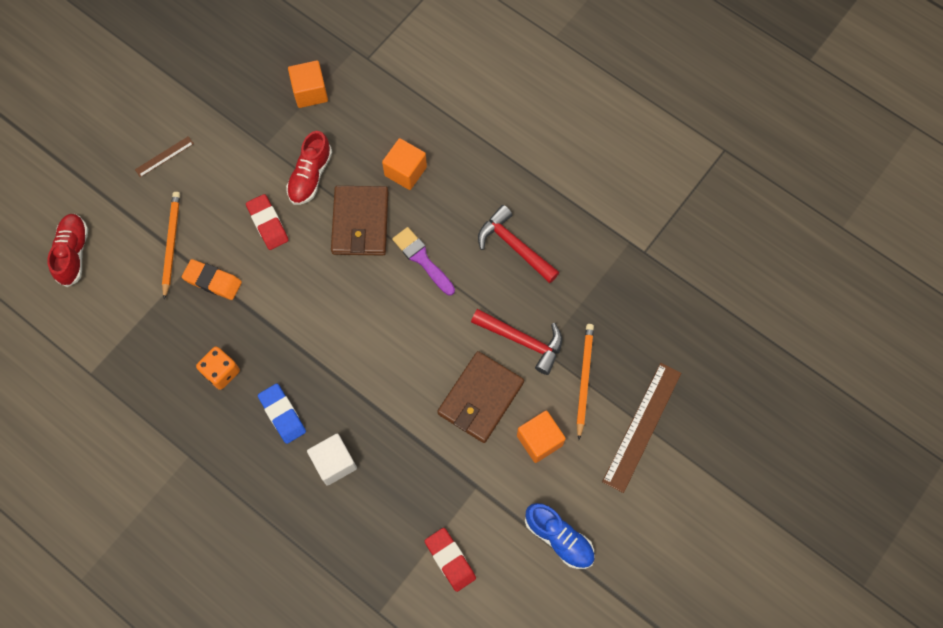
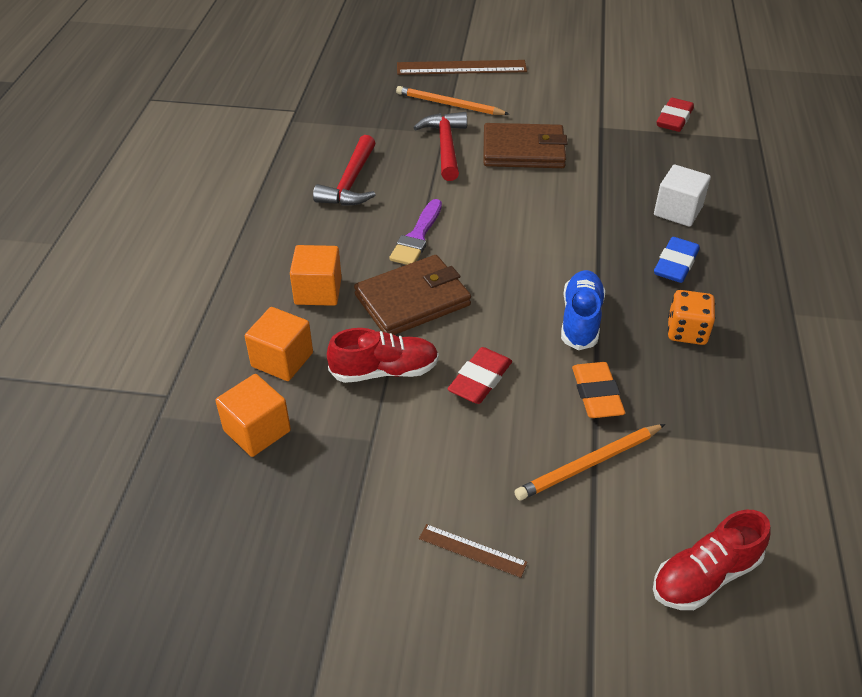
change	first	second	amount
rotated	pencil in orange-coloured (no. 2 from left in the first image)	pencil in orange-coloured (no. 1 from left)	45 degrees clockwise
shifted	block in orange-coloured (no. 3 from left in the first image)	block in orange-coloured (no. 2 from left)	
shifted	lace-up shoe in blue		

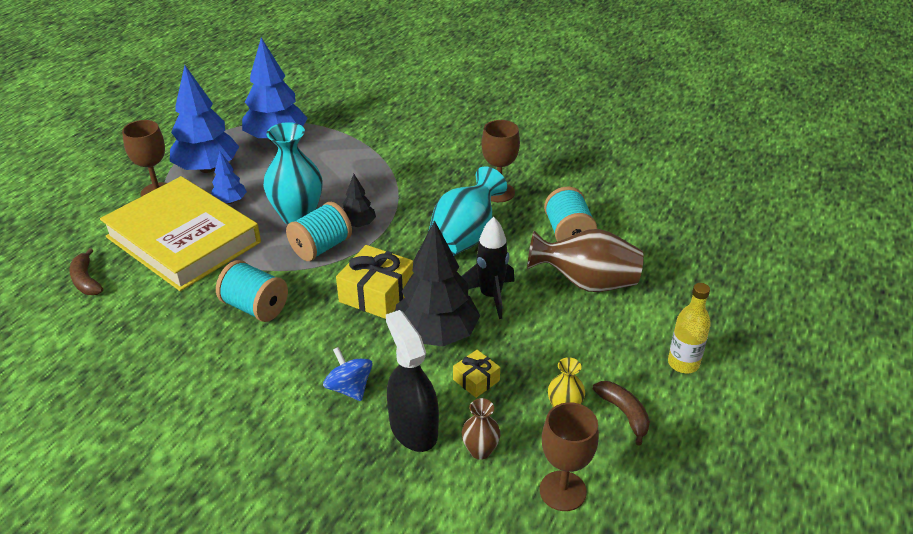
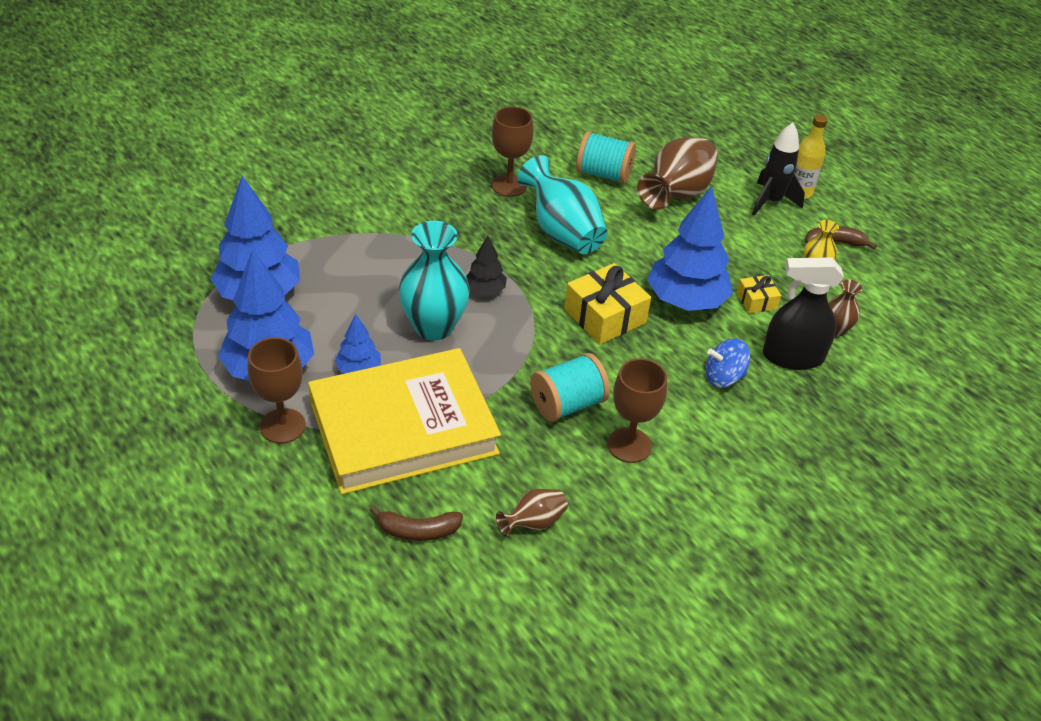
change	first	second	amount
gone	bobbin in teal (no. 2 from left)		
shifted	toy rocket in jet-black		
repainted	tree in jet-black (no. 2 from left)	tree in blue (no. 4 from left)	
shifted	wine glass in russet (no. 3 from left)		
new		vase in russet (no. 1 from left)	

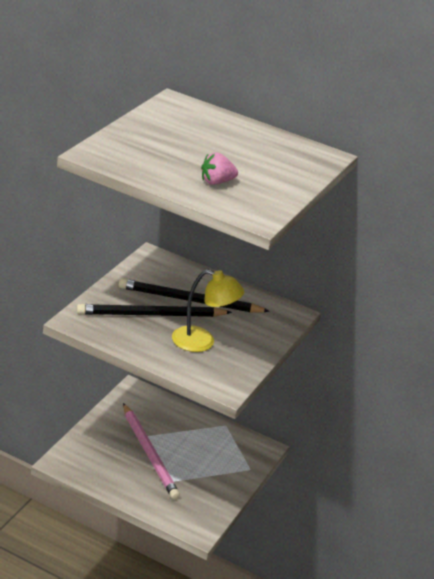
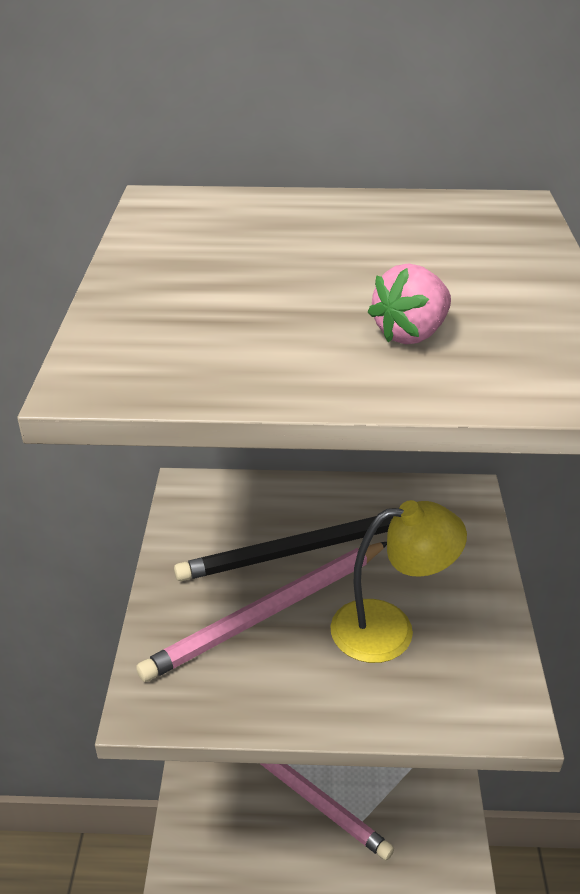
change	first	second	amount
repainted	pencil in jet-black (no. 1 from left)	pencil in rose-pink (no. 1 from left)	

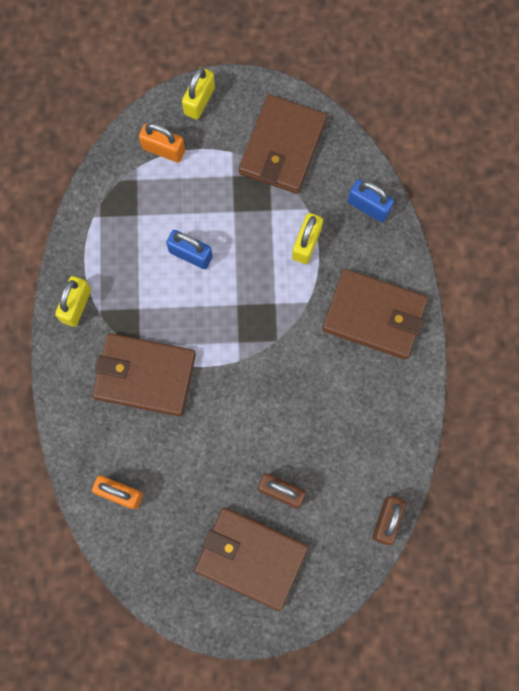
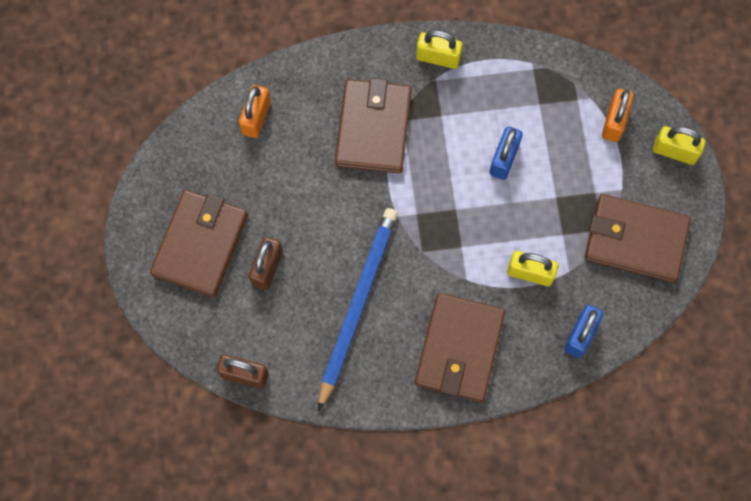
change	first	second	amount
new		pencil in blue	

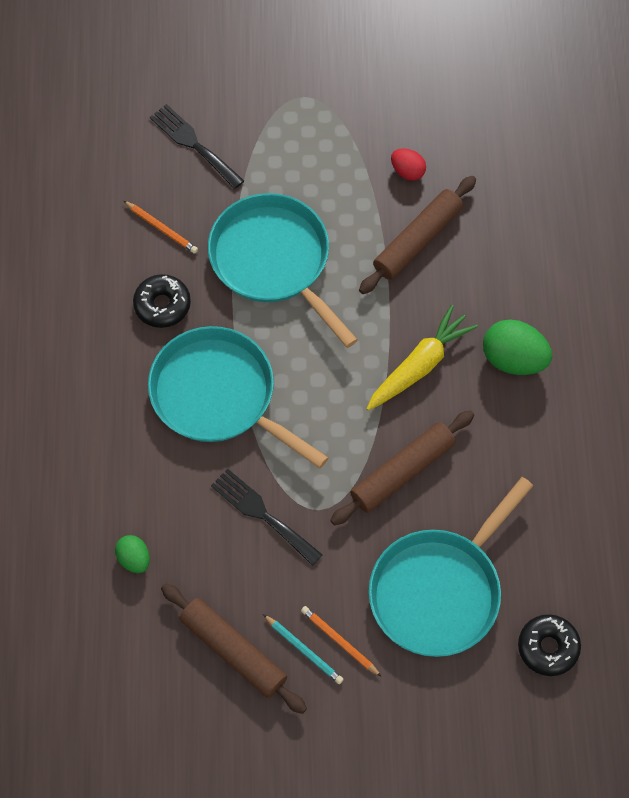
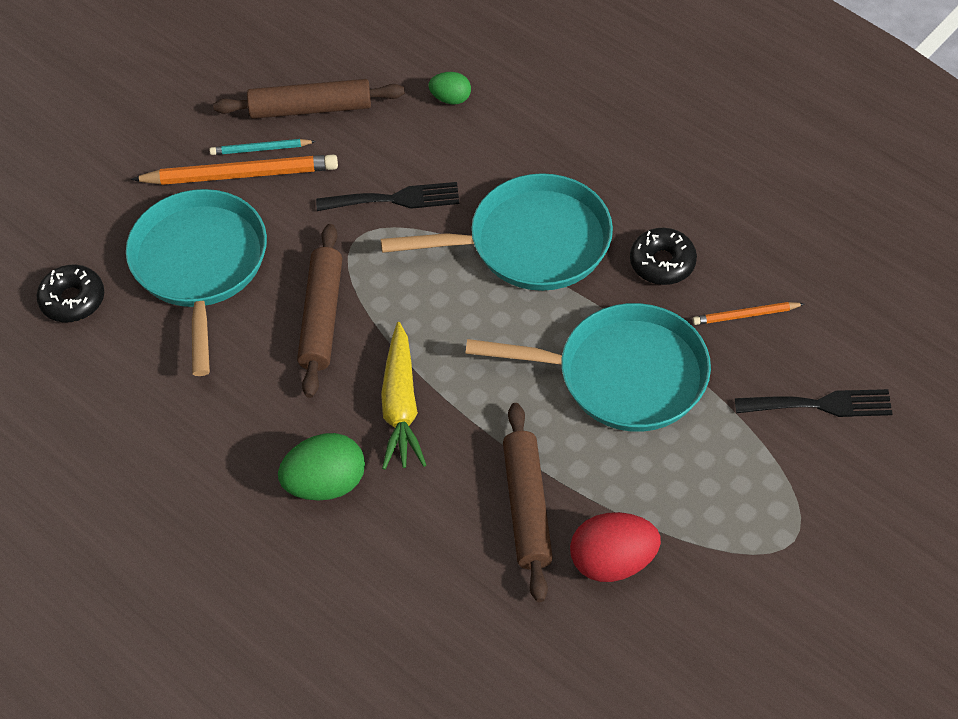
change	first	second	amount
scaled	egg in crimson		x1.76
scaled	pencil in orange-coloured (no. 2 from left in the first image)	pencil in orange-coloured (no. 1 from left)	x1.92

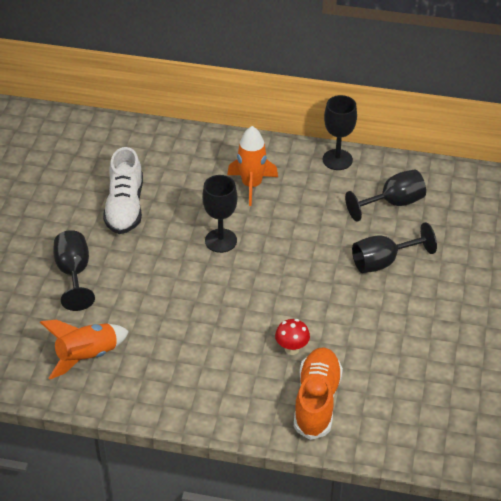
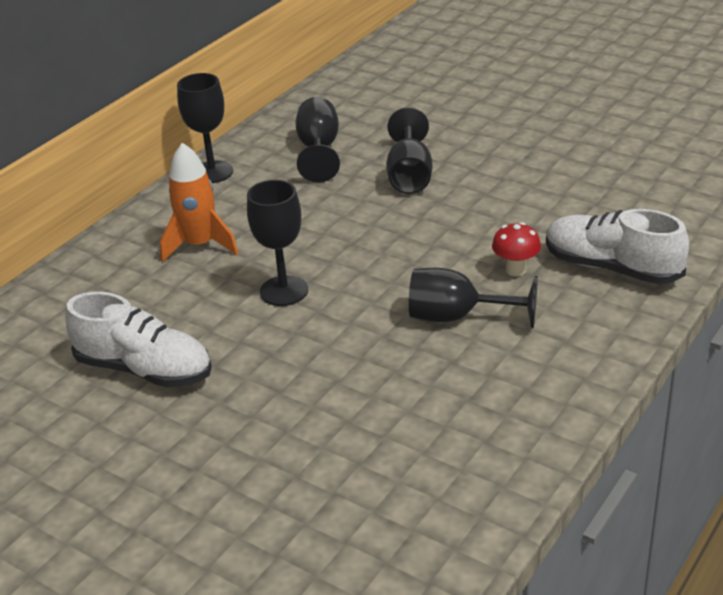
change	first	second	amount
shifted	wine glass in jet-black (no. 1 from left in the first image)	wine glass in jet-black (no. 5 from left)	
gone	toy rocket in orange-coloured (no. 1 from left)		
repainted	lace-up shoe in orange-coloured	lace-up shoe in white (no. 2 from left)	

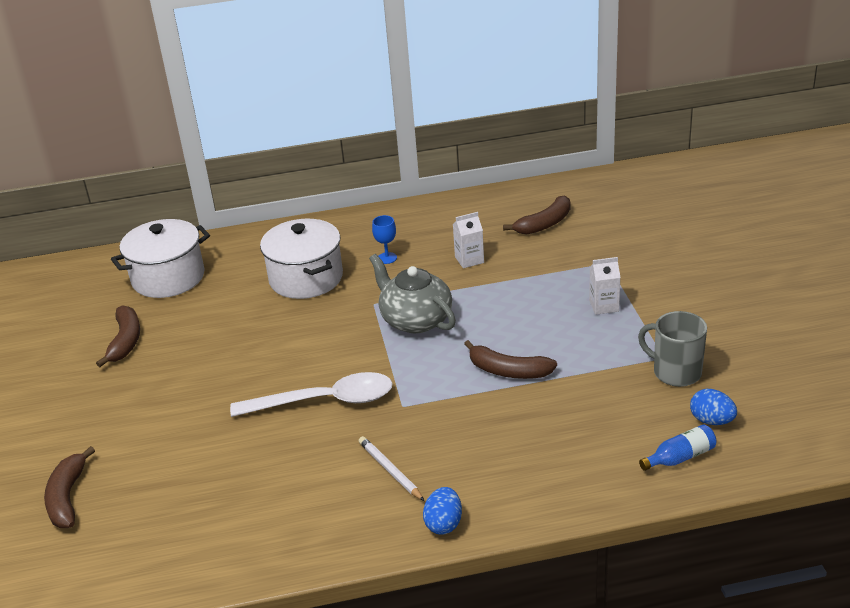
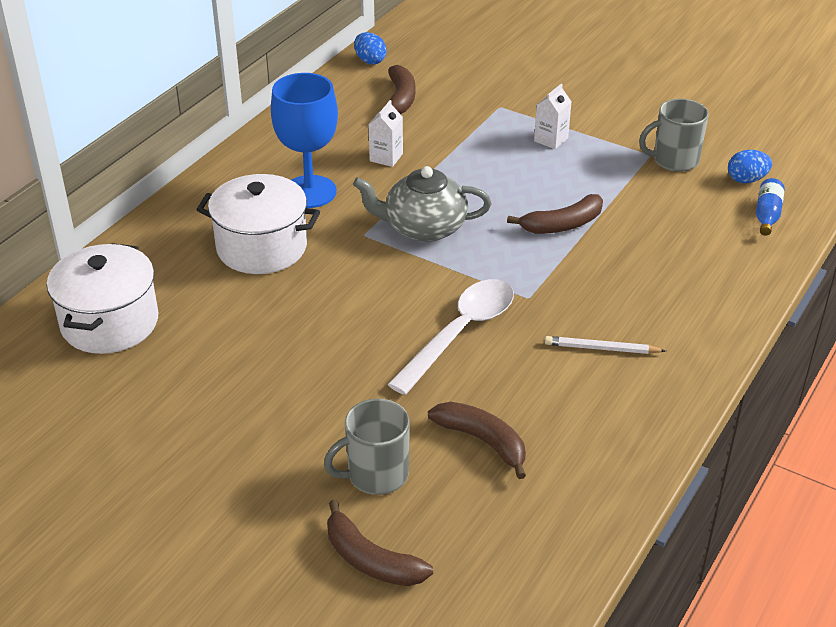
change	first	second	amount
scaled	wine glass in blue		x2.32
shifted	toy banana in russet (no. 2 from left in the first image)	toy banana in russet (no. 3 from left)	
shifted	egg in blue (no. 1 from left)		
new		mug in ash-grey (no. 1 from left)	

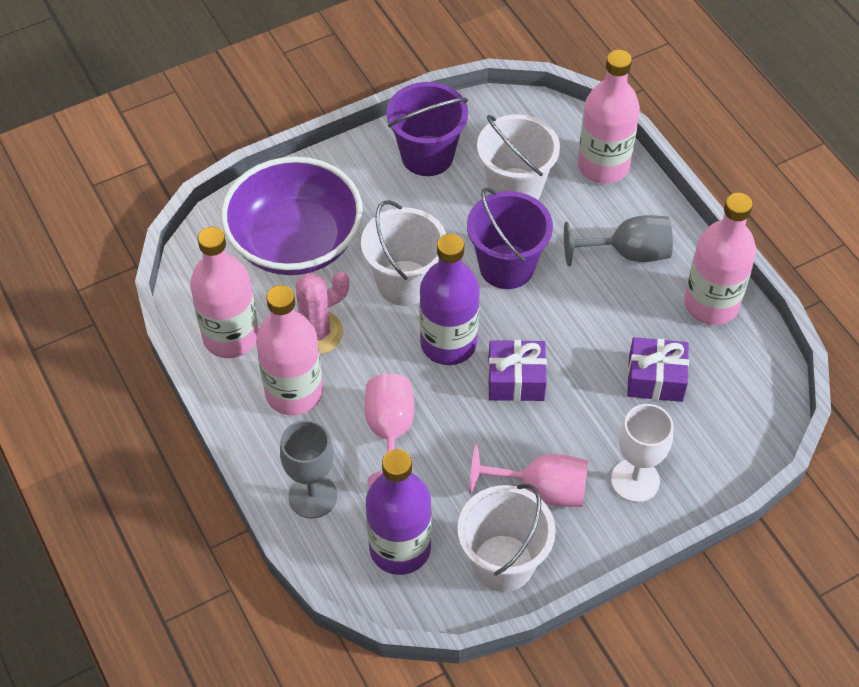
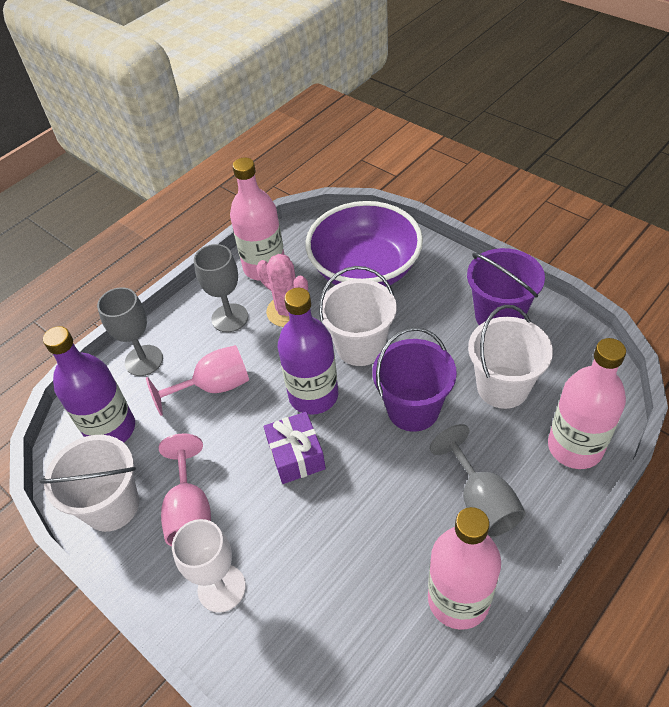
change	first	second	amount
swapped	flask in rose-pink (no. 2 from left)	wine glass in ash-grey (no. 2 from left)	
gone	present in purple (no. 2 from left)		

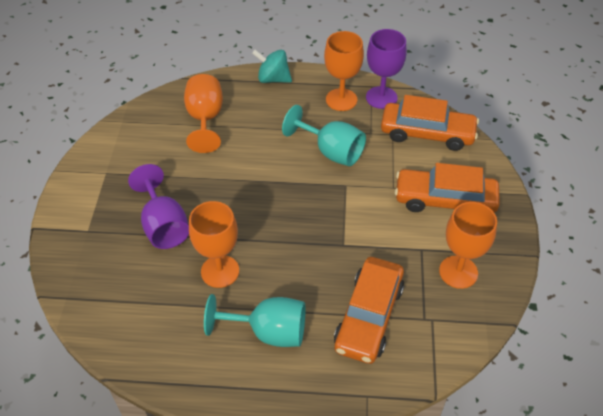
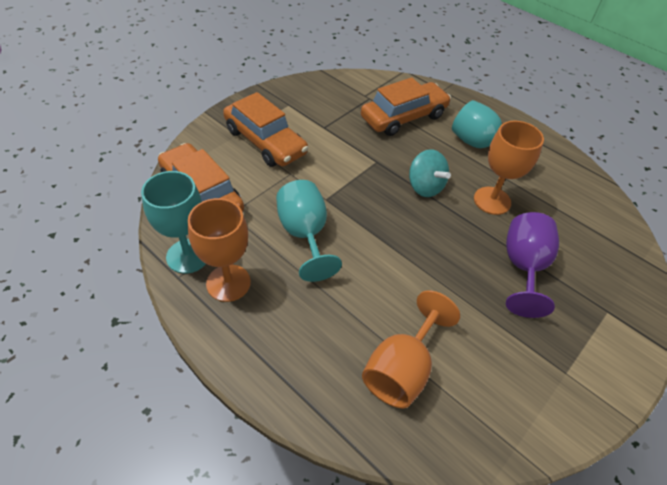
change	first	second	amount
repainted	wine glass in purple (no. 2 from left)	wine glass in teal (no. 1 from left)	
shifted	toy top in teal		
gone	wine glass in orange-coloured (no. 4 from left)		

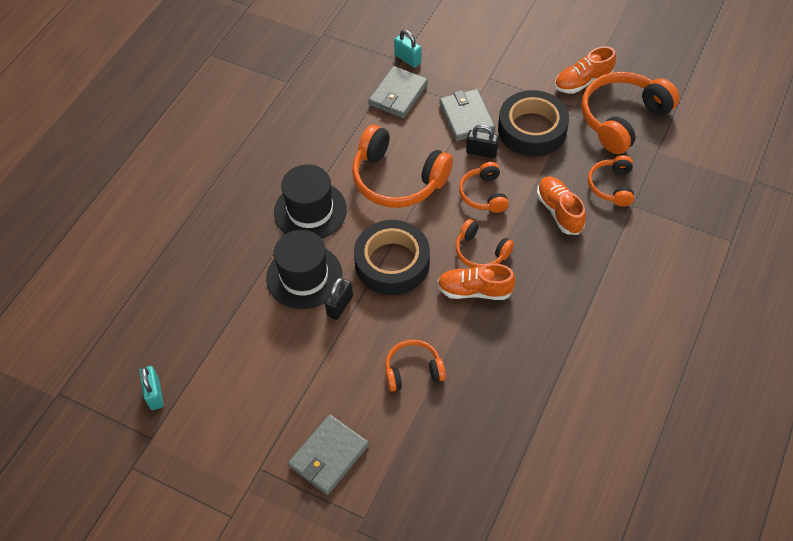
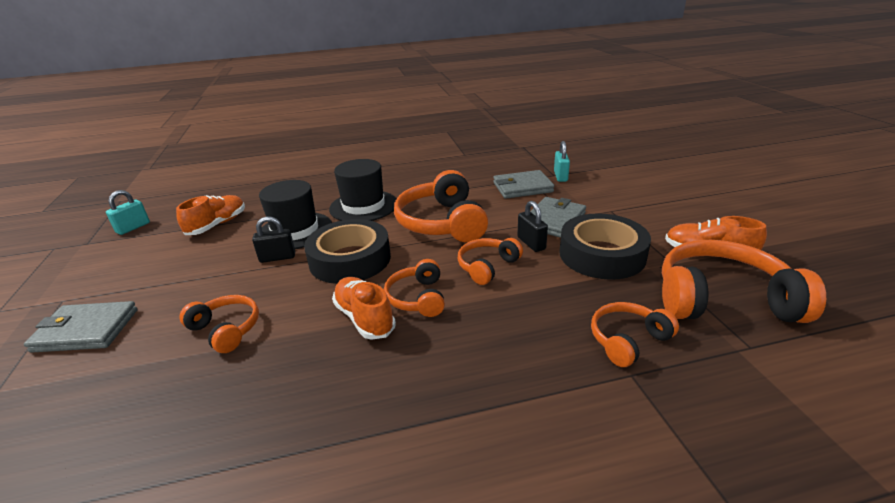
change	first	second	amount
shifted	lace-up shoe in orange-coloured (no. 2 from left in the first image)	lace-up shoe in orange-coloured (no. 1 from left)	

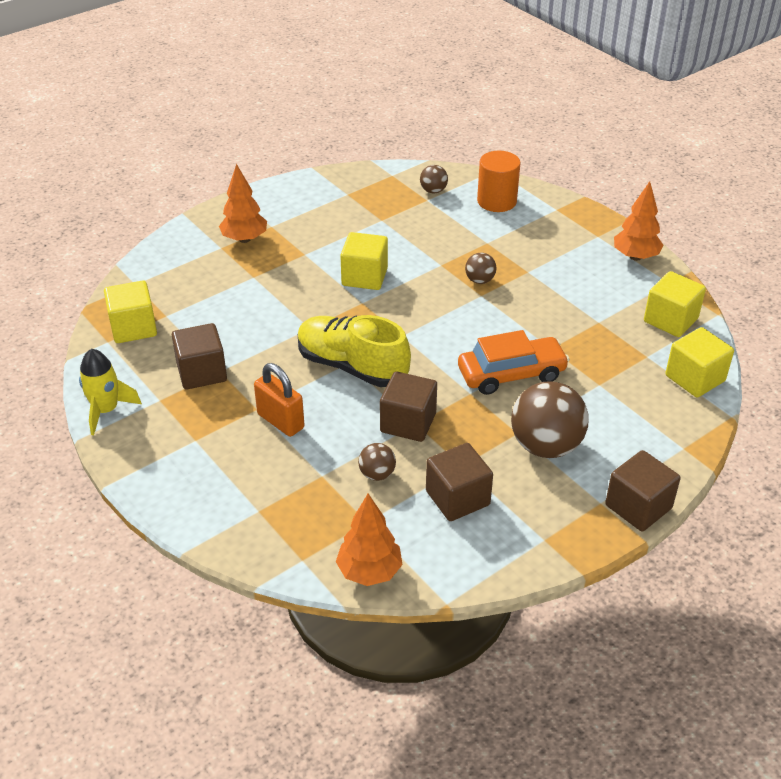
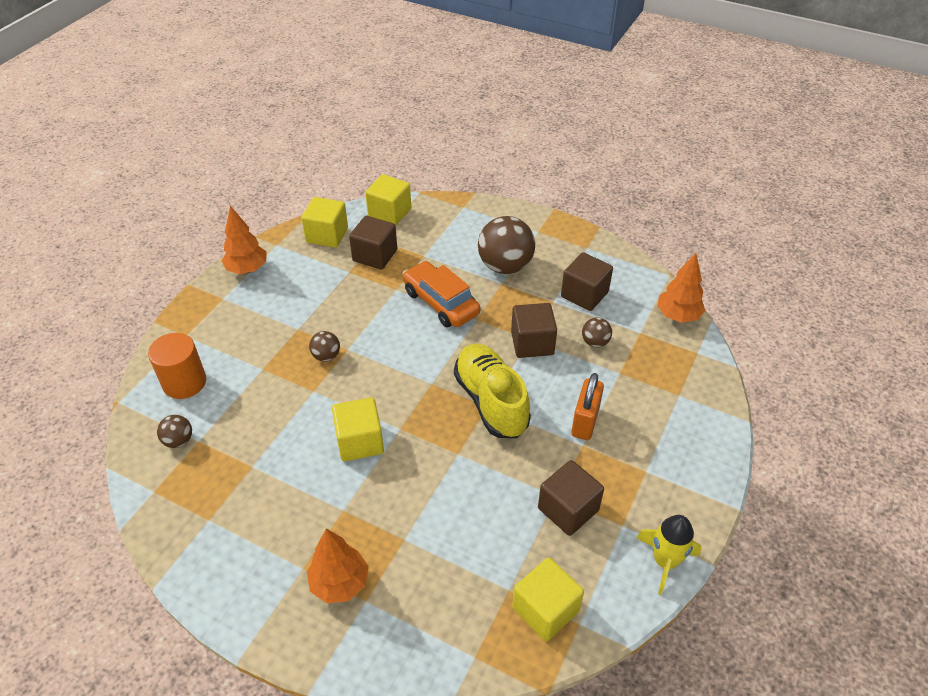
change	first	second	amount
rotated	lace-up shoe in golden		150 degrees clockwise
shifted	block in russet (no. 4 from left in the first image)	block in russet (no. 1 from left)	

